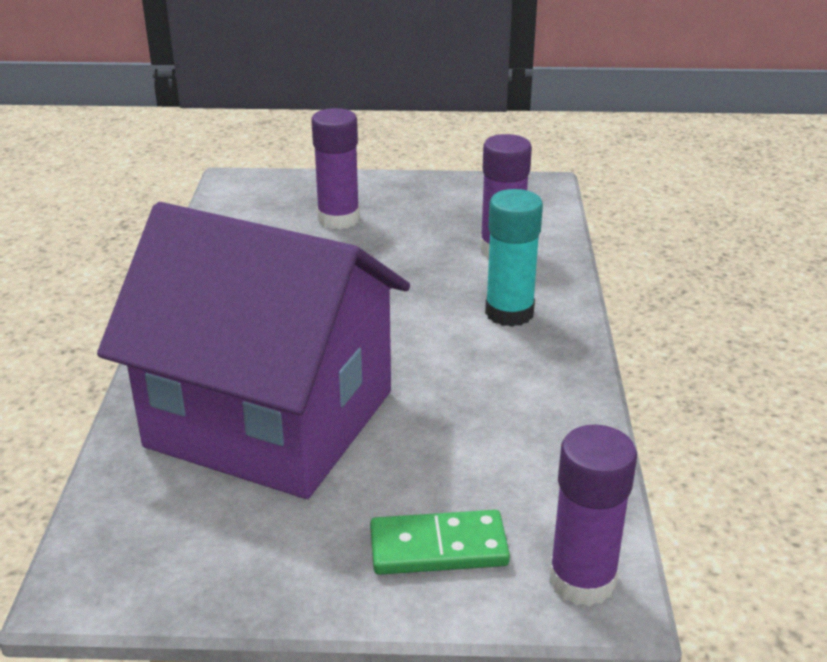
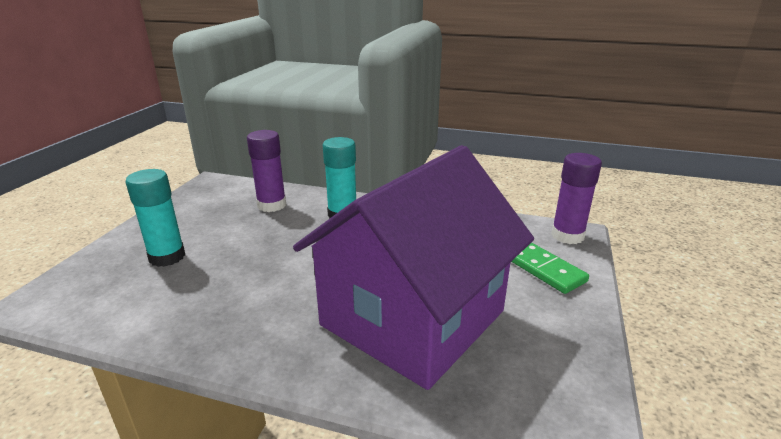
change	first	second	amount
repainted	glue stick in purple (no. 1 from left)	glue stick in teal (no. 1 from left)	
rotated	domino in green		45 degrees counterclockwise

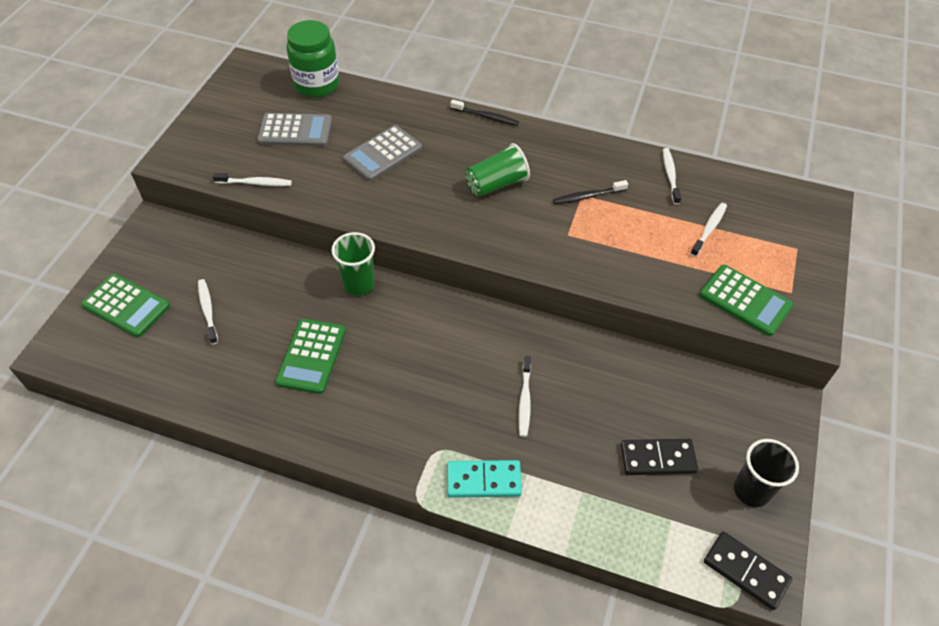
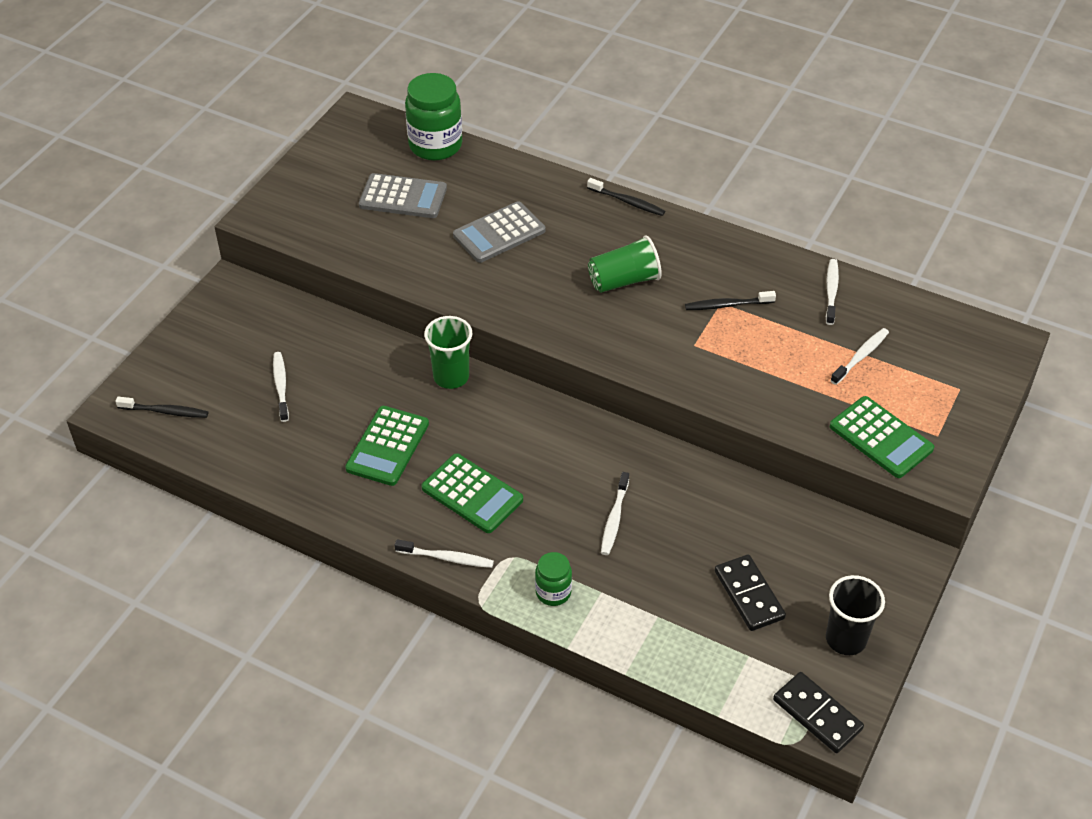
change	first	second	amount
shifted	dental brush in white (no. 2 from left)		
shifted	calculator in green (no. 1 from left in the first image)	calculator in green (no. 2 from left)	
rotated	domino in jet-black (no. 1 from left)		60 degrees clockwise
swapped	domino in teal	jar in green (no. 2 from left)	
new		dental brush in jet-black (no. 1 from left)	

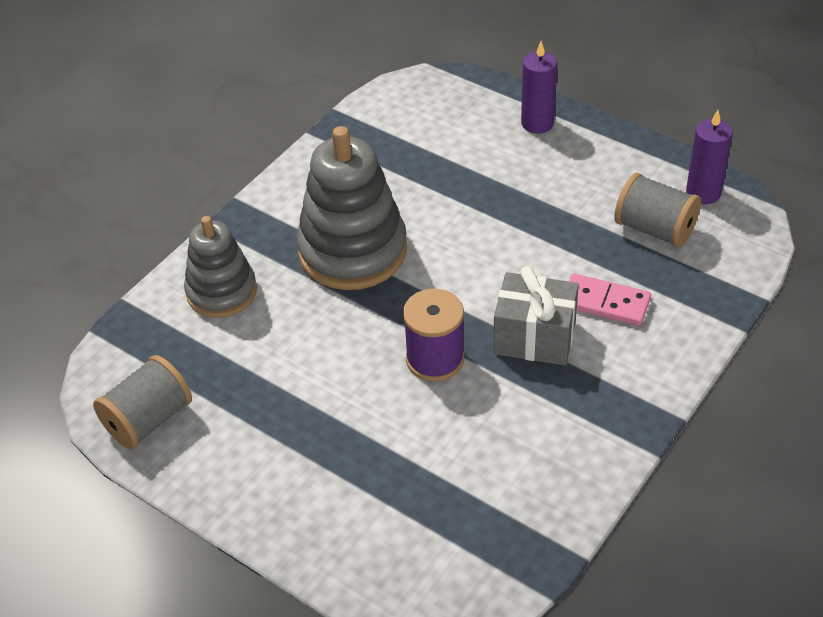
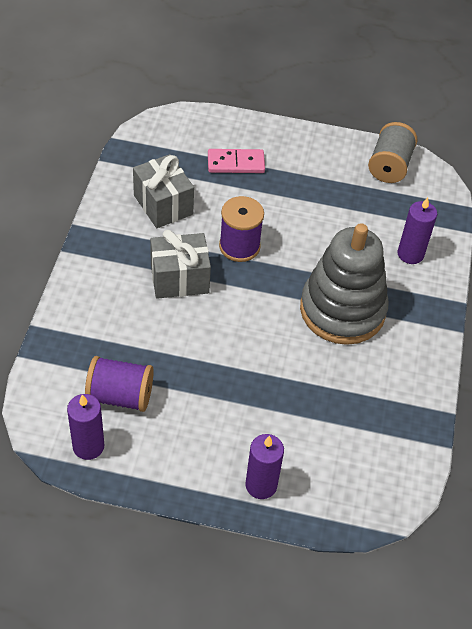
change	first	second	amount
repainted	bobbin in ash-grey (no. 2 from left)	bobbin in purple (no. 1 from left)	
swapped	stacking rings in ash-grey (no. 1 from left)	pillar candle in purple (no. 3 from left)	
shifted	domino in rose-pink		
new		present in ash-grey (no. 1 from left)	

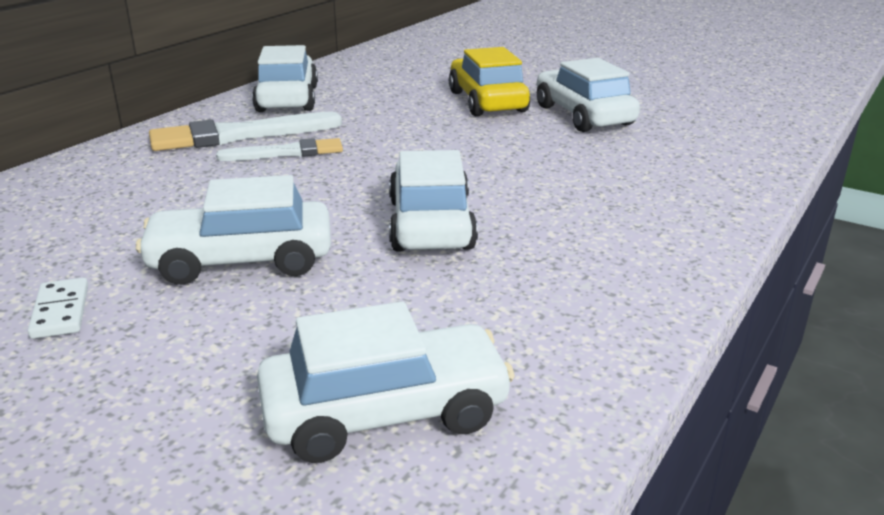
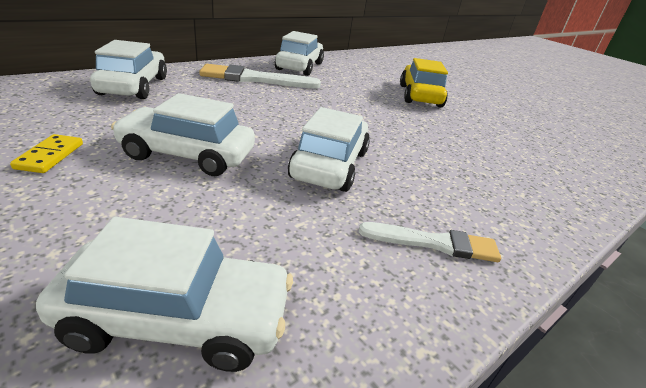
change	first	second	amount
shifted	toy car in white (no. 5 from left in the first image)	toy car in white (no. 1 from left)	
shifted	paintbrush in white (no. 2 from left)		
repainted	domino in white	domino in golden	

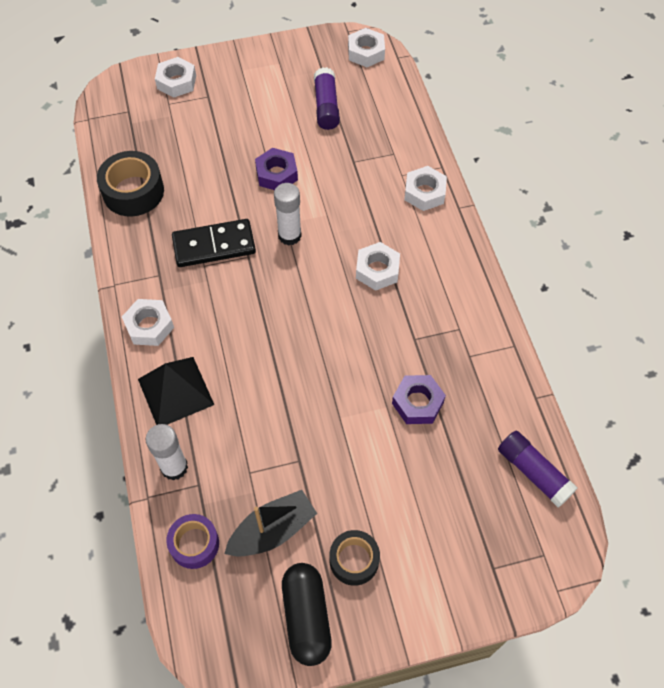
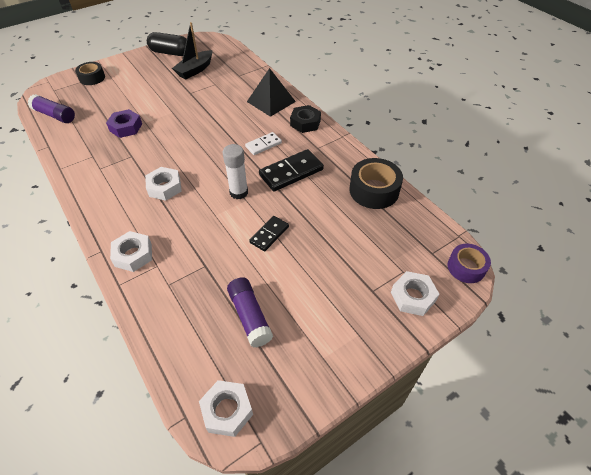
change	first	second	amount
swapped	hexagon nut in purple (no. 1 from left)	domino in jet-black (no. 1 from left)	
repainted	hexagon nut in white (no. 1 from left)	hexagon nut in jet-black	
gone	glue stick in white (no. 1 from left)		
shifted	tape in purple		
shifted	tape in jet-black (no. 2 from left in the first image)	tape in jet-black (no. 1 from left)	
rotated	capsule in jet-black		45 degrees counterclockwise
new		domino in white	

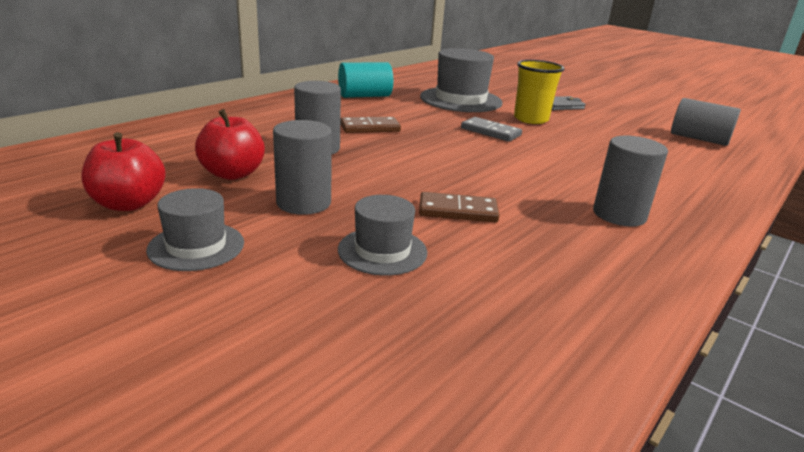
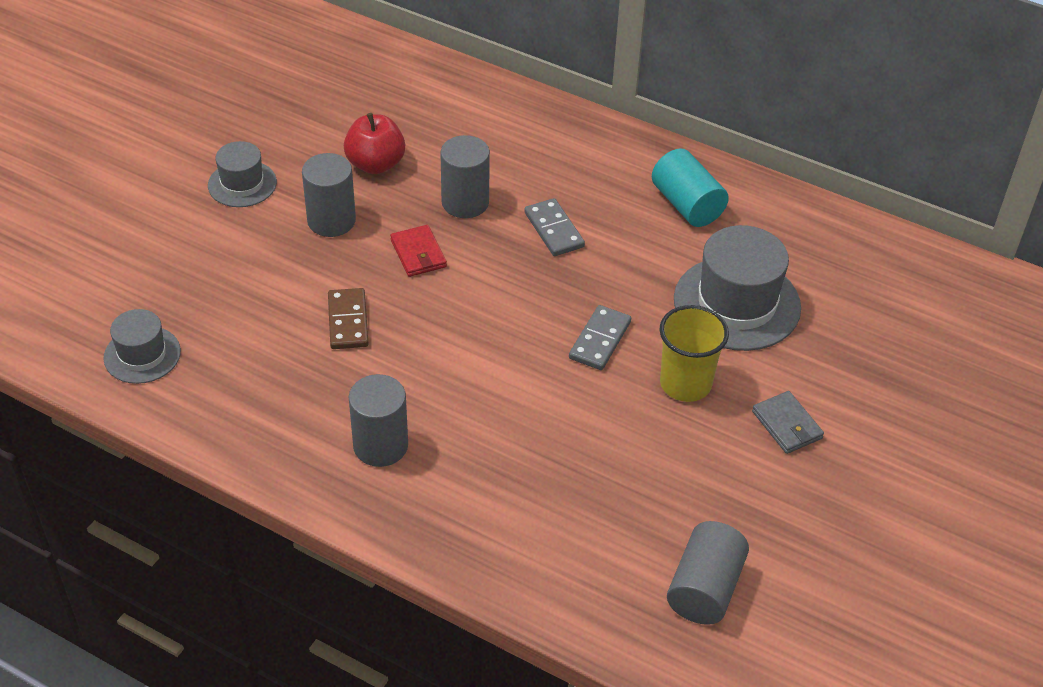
change	first	second	amount
repainted	domino in russet (no. 1 from left)	domino in ash-grey (no. 1 from left)	
gone	apple fruit in crimson (no. 1 from left)		
shifted	hat in ash-grey (no. 2 from left in the first image)	hat in ash-grey (no. 1 from left)	
new		card wallet in crimson	

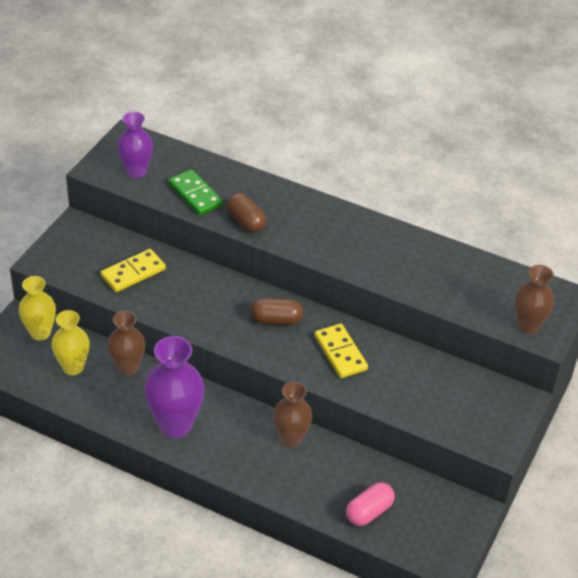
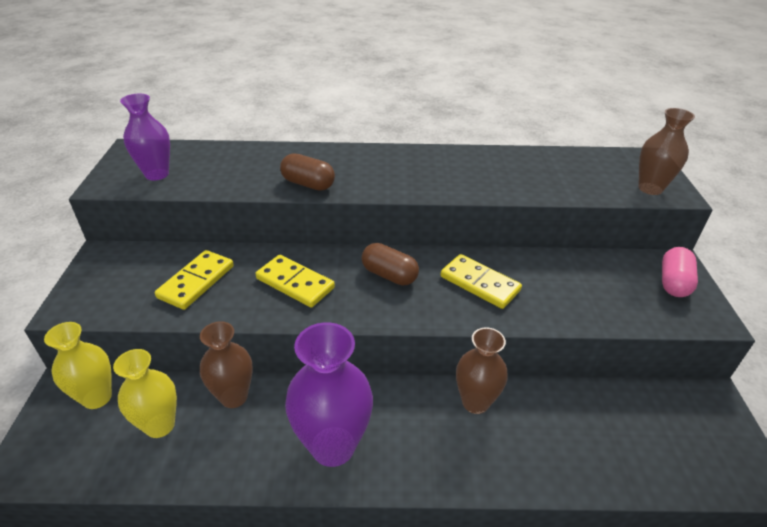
change	first	second	amount
gone	domino in green		
rotated	capsule in russet (no. 2 from left)		60 degrees clockwise
shifted	capsule in rose-pink		
new		domino in golden (no. 2 from left)	

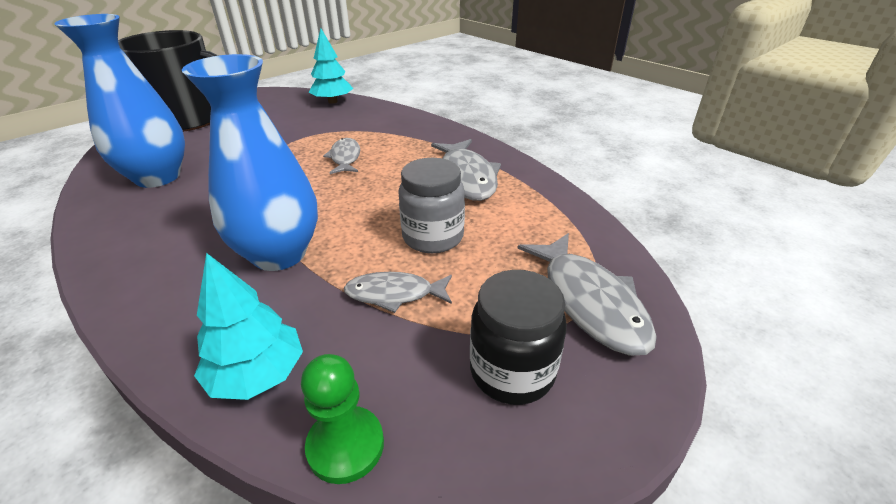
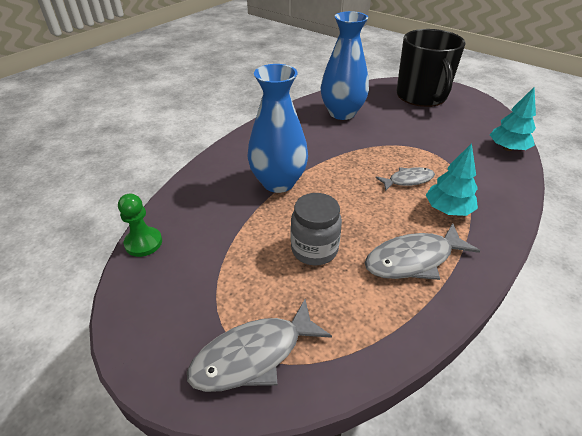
change	first	second	amount
shifted	tree in teal (no. 1 from left)		
gone	jar in jet-black		
gone	toy fish in ash-grey (no. 2 from left)		

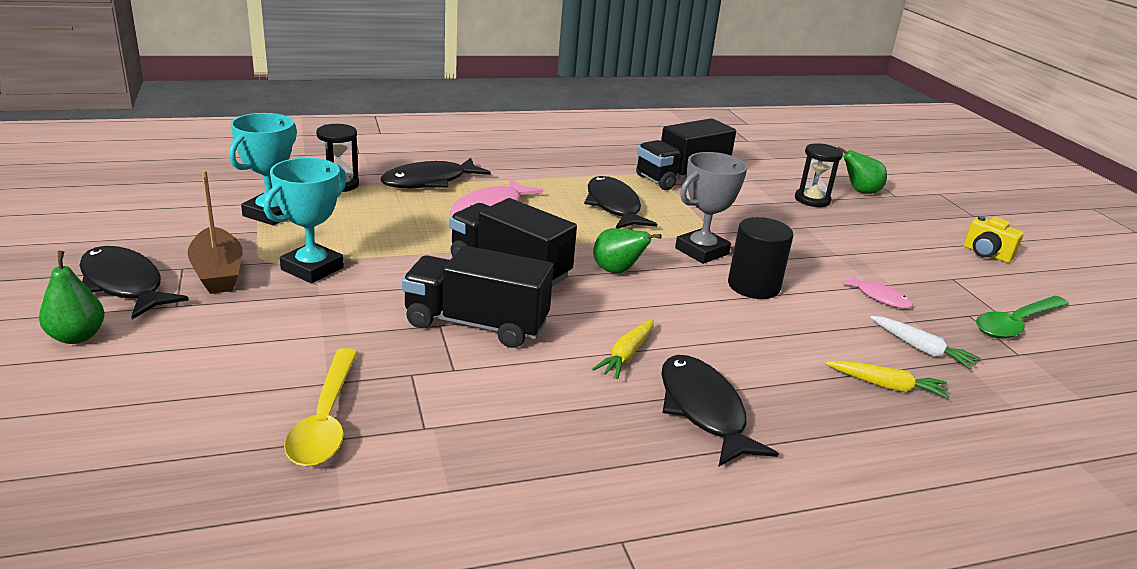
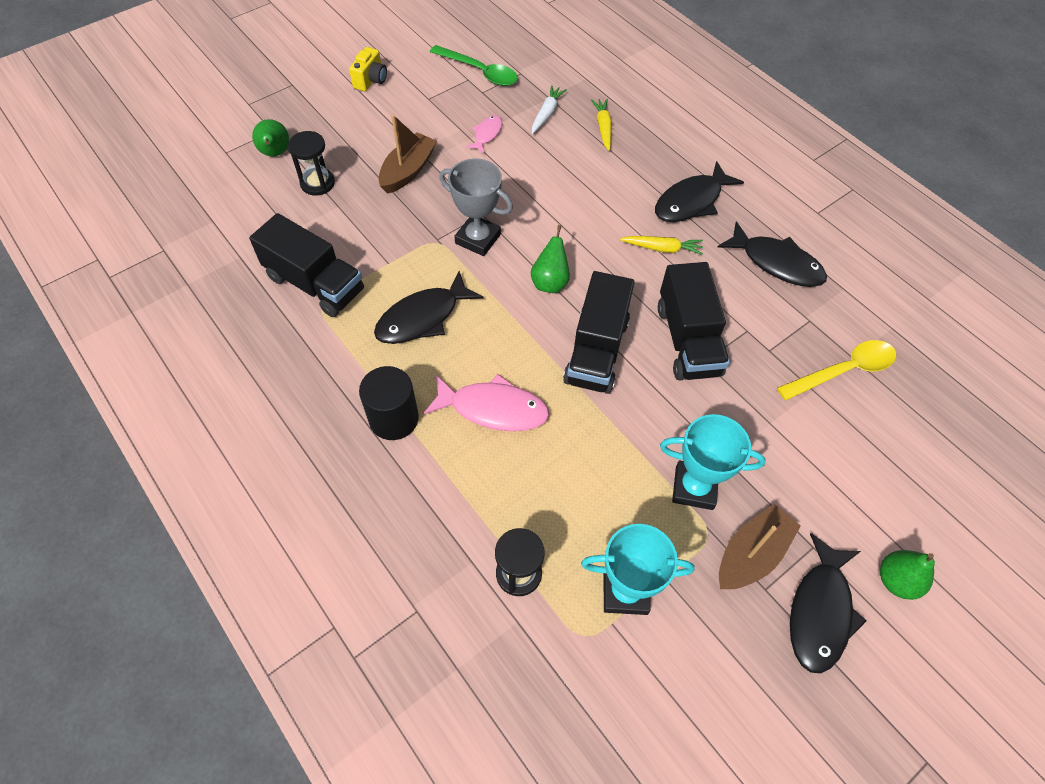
change	first	second	amount
shifted	toy fish in jet-black (no. 2 from left in the first image)	toy fish in jet-black (no. 3 from left)	
shifted	cylinder in jet-black		
new		boat in russet (no. 1 from left)	

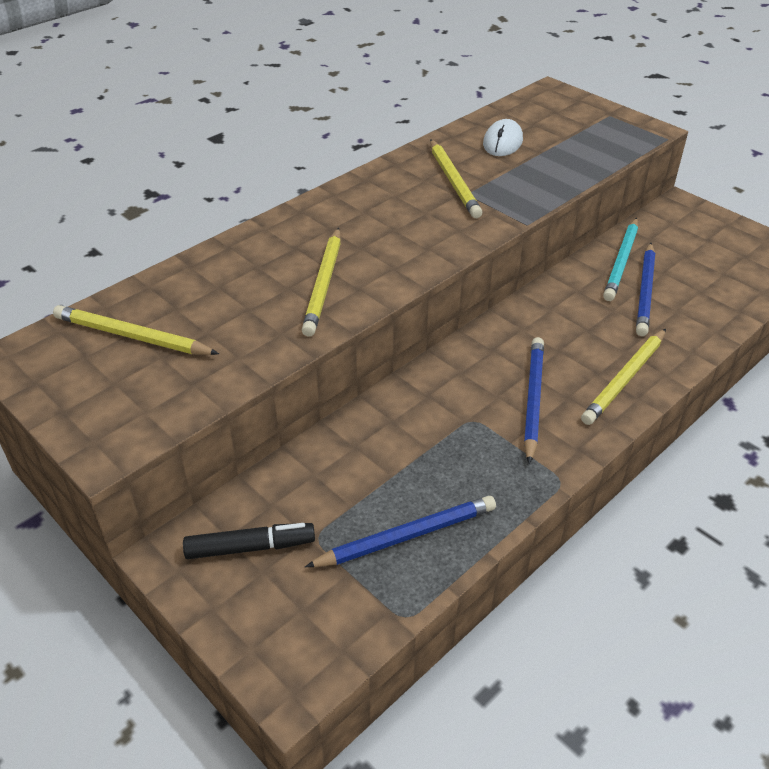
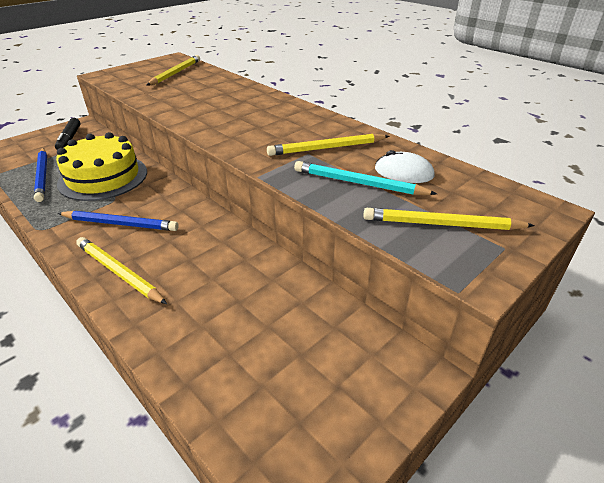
change	first	second	amount
shifted	pencil in teal		
shifted	pencil in golden (no. 2 from left in the first image)	pencil in golden (no. 4 from left)	
gone	pencil in blue (no. 3 from left)		
new		gateau in golden	

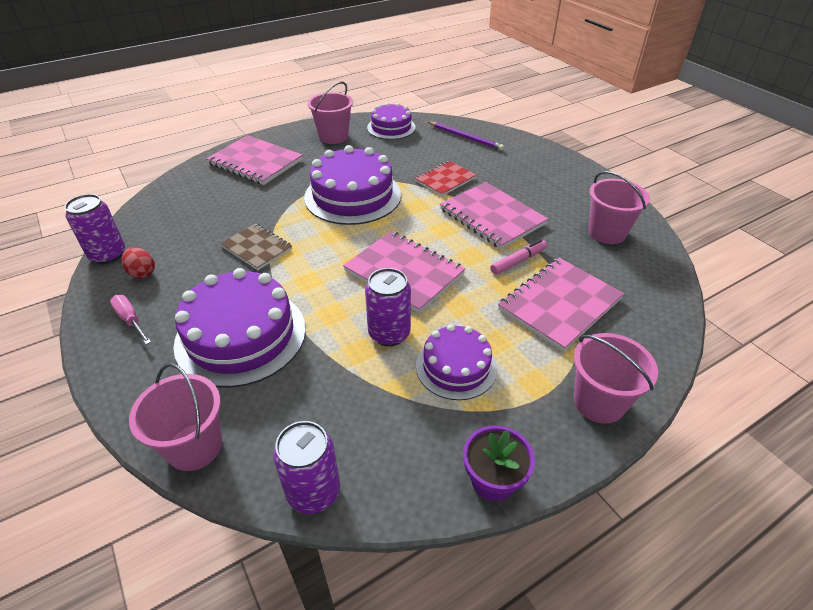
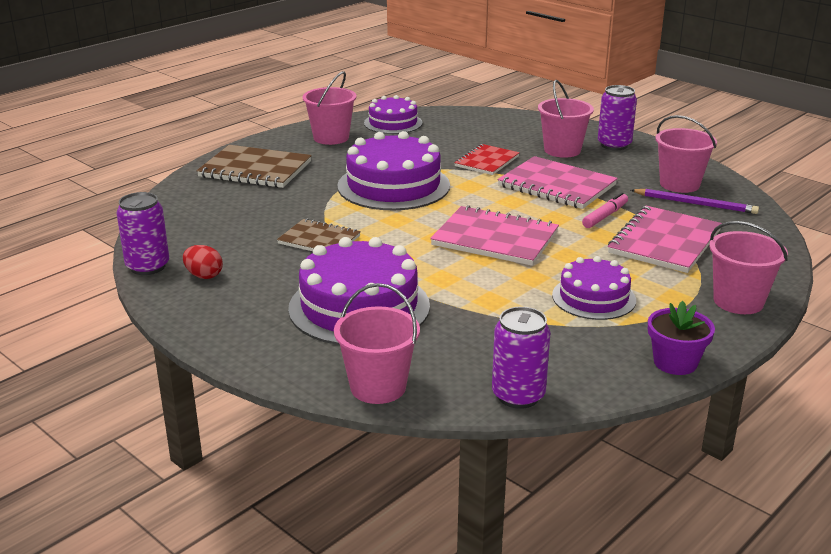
change	first	second	amount
shifted	pencil in purple		
repainted	notepad in rose-pink (no. 1 from left)	notepad in russet (no. 1 from left)	
shifted	soda can in purple (no. 3 from left)		
gone	flat screwdriver in rose-pink		
new		pail in rose-pink (no. 3 from left)	

